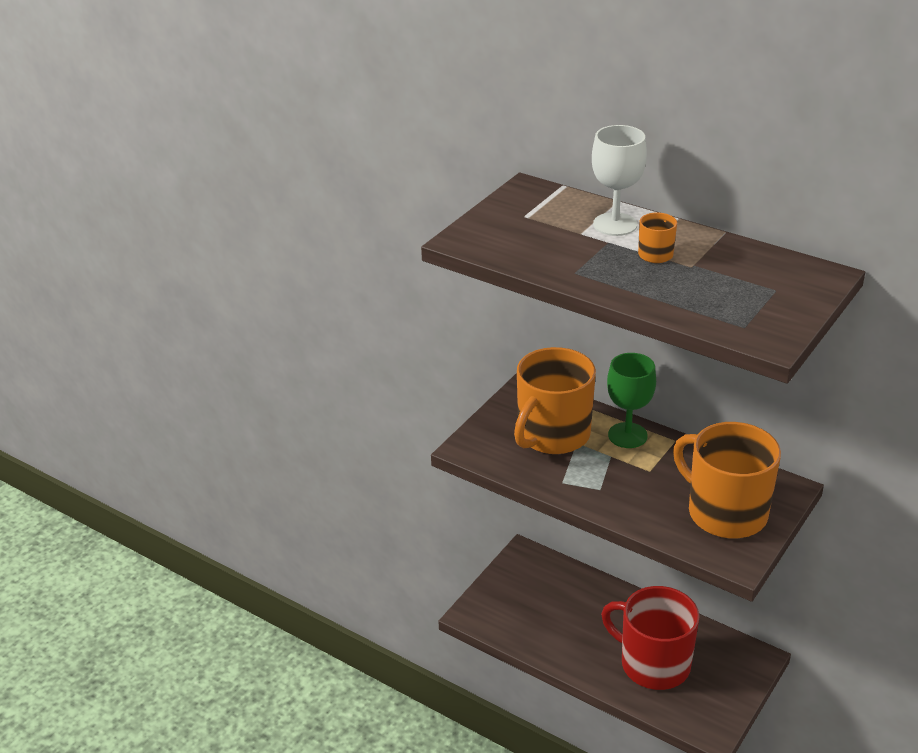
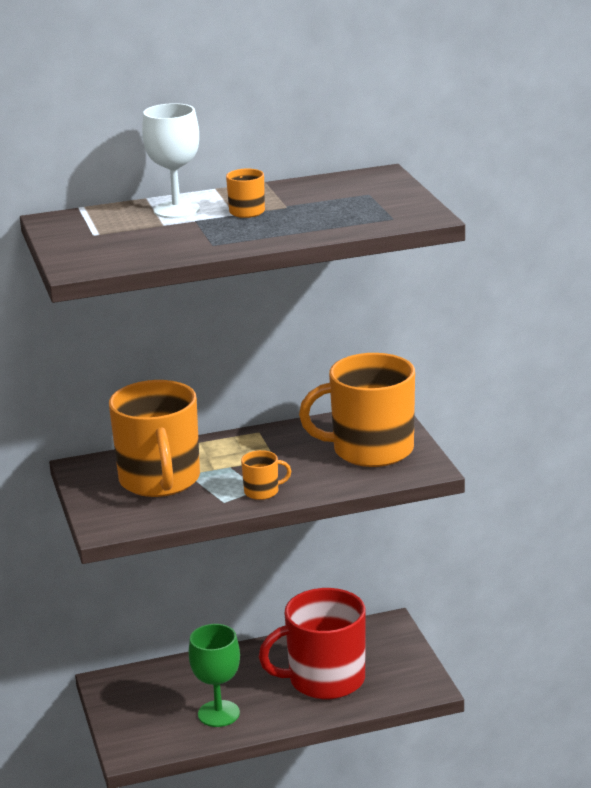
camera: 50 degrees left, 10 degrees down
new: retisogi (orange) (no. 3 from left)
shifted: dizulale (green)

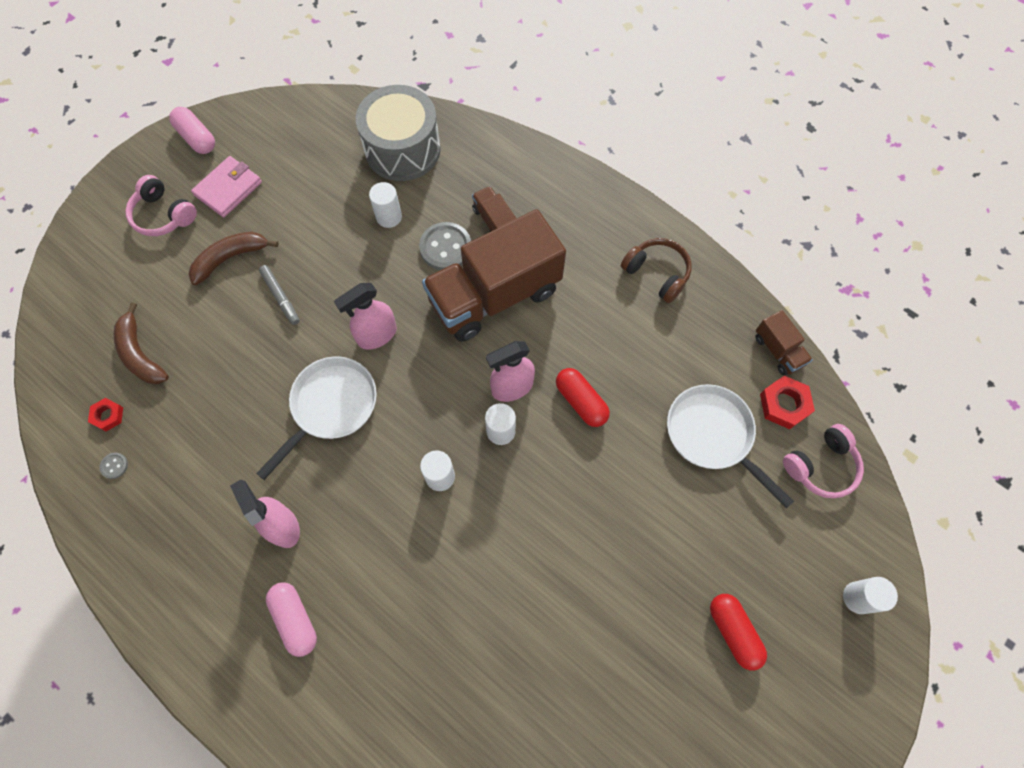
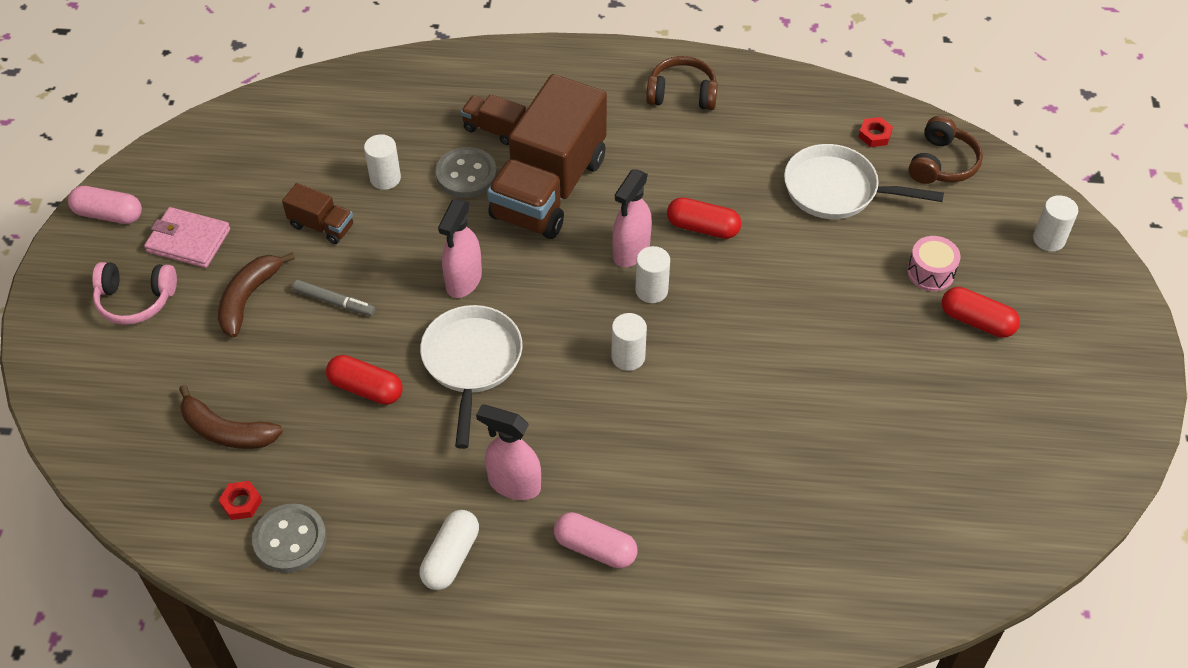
camera: 35 degrees left, 15 degrees down
gone: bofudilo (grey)
new: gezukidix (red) (no. 1 from left); gezukidix (white); bofudilo (pink)
shifted: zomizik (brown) (no. 3 from left in the first image) to zomizik (brown) (no. 1 from left)
repainted: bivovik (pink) (no. 2 from left) to bivovik (brown) (no. 2 from left)
rotated: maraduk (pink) 75 degrees counterclockwise
scaled: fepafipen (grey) (no. 1 from left) x2.22; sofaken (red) (no. 2 from left) x0.63

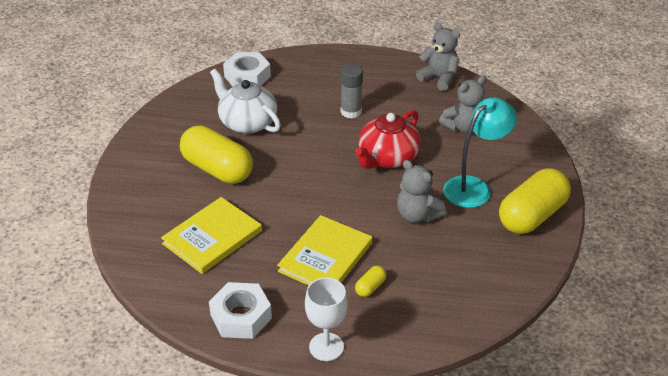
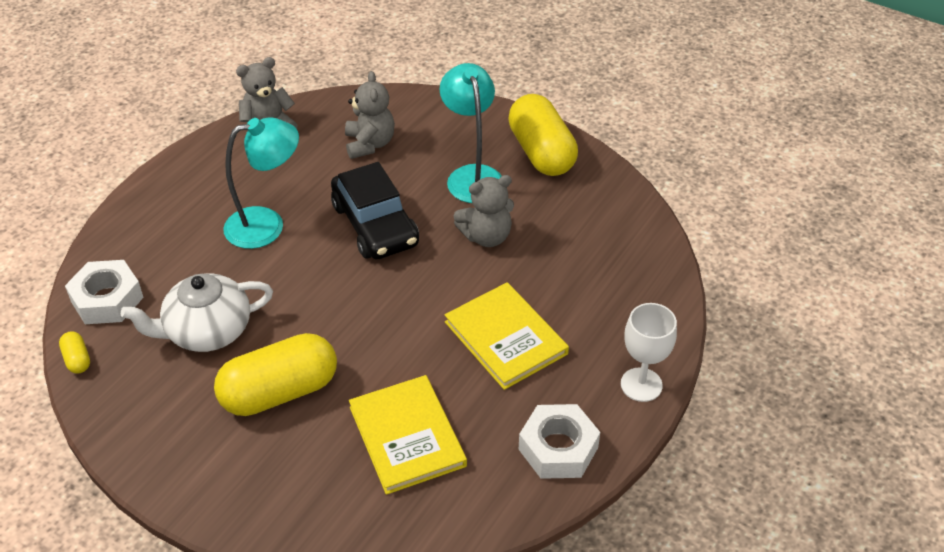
camera: 65 degrees left, 5 degrees up
shifted: gezukidix (yellow) (no. 2 from left in the first image) to gezukidix (yellow) (no. 1 from left)
swapped: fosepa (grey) to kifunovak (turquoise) (no. 1 from left); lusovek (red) to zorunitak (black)

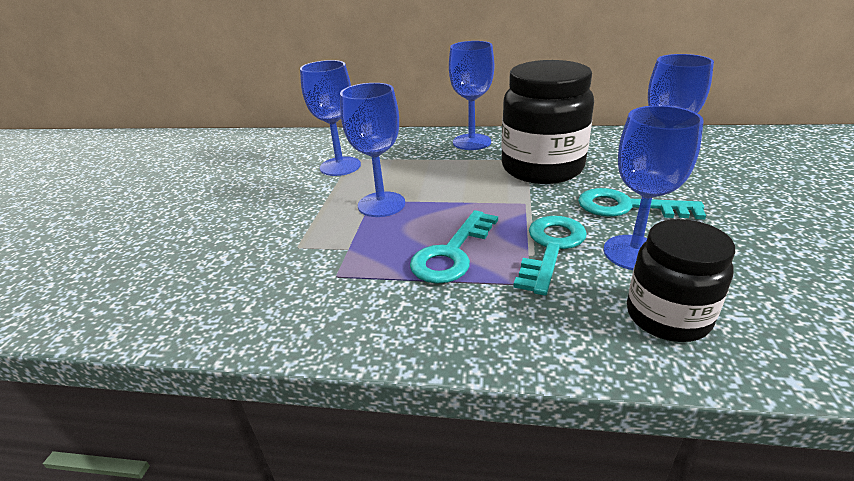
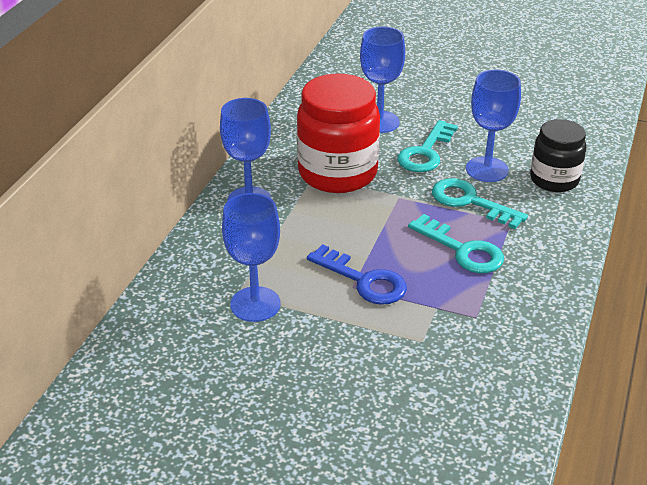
camera: 80 degrees left, 5 degrees up
swapped: dizulale (blue) (no. 2 from left) to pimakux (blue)
repainted: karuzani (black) (no. 1 from left) to karuzani (red)

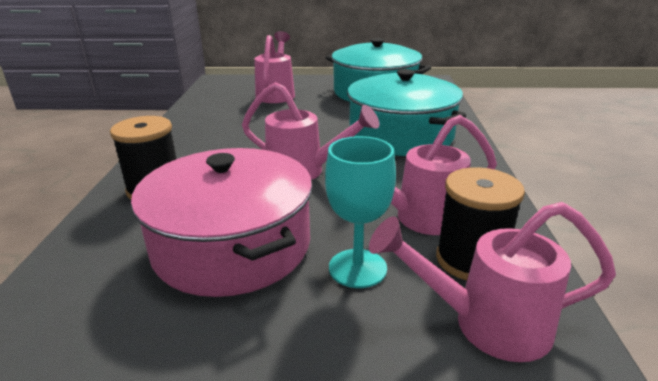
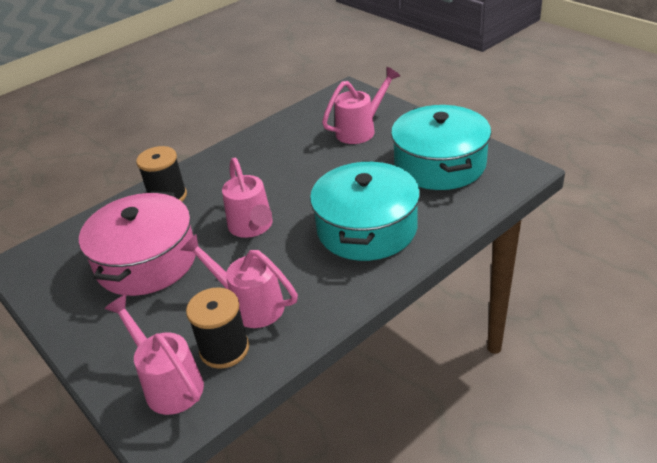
camera: 50 degrees right, 10 degrees up
gone: dizulale (turquoise)

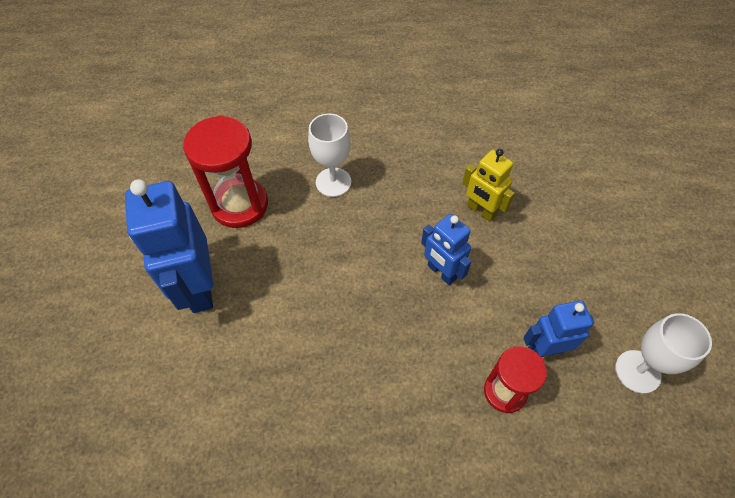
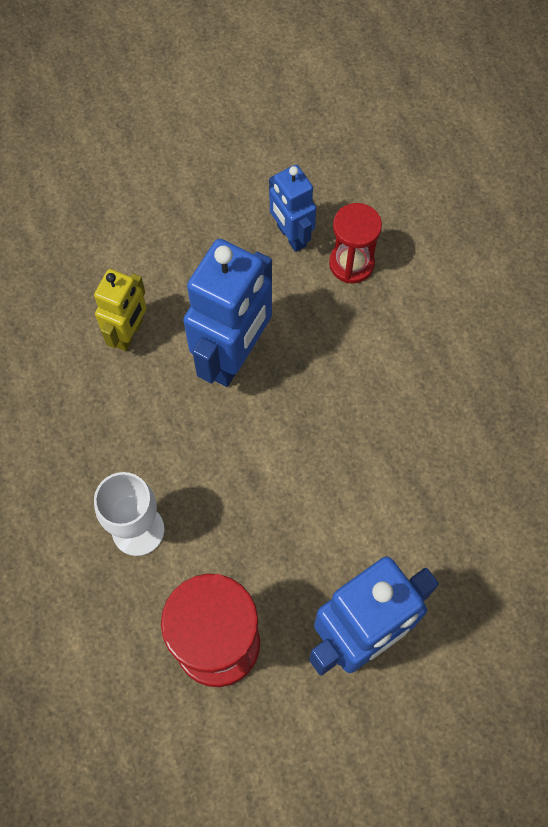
camera: 110 degrees left, 10 degrees up
gone: dizulale (white) (no. 2 from left)
scaled: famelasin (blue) (no. 2 from left in the first image) x1.72

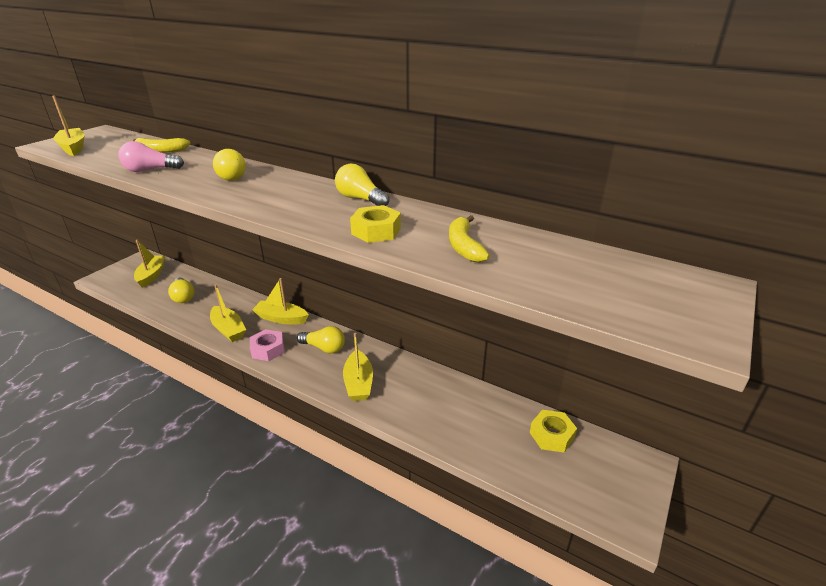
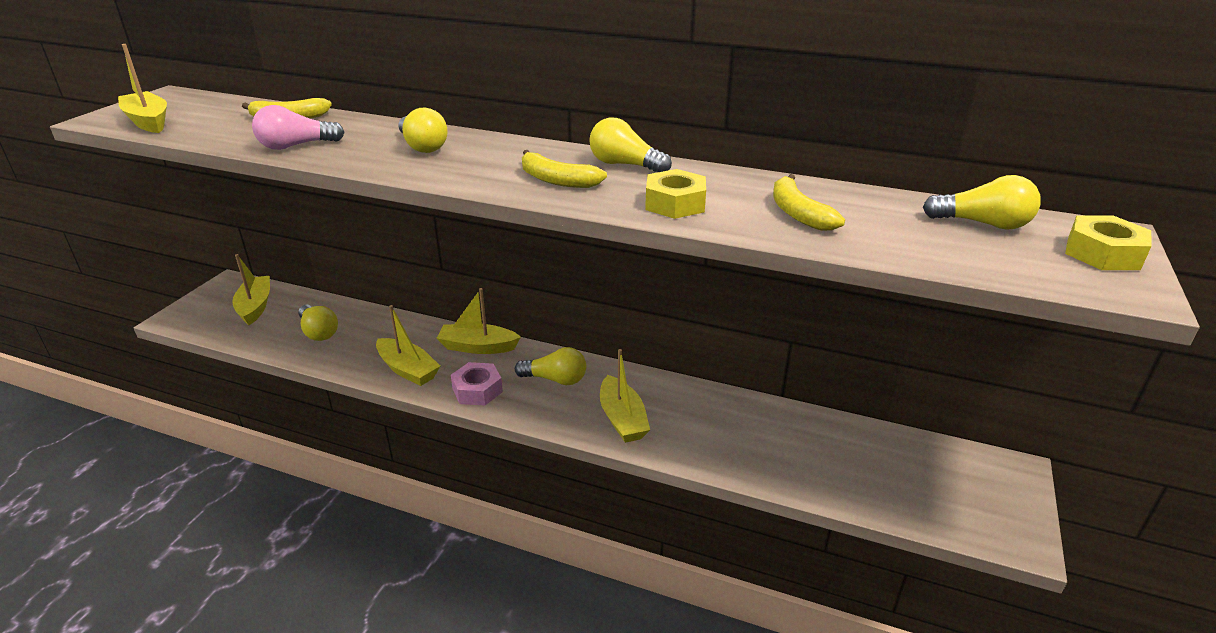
camera: 10 degrees left, 0 degrees up
new: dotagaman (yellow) (no. 2 from left); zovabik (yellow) (no. 5 from left)
shifted: sofaken (yellow) (no. 2 from left)

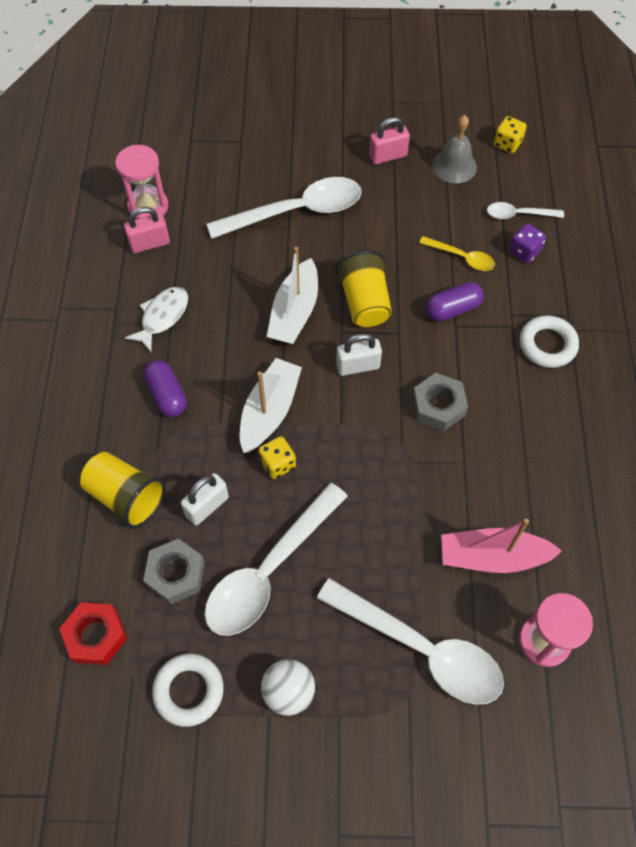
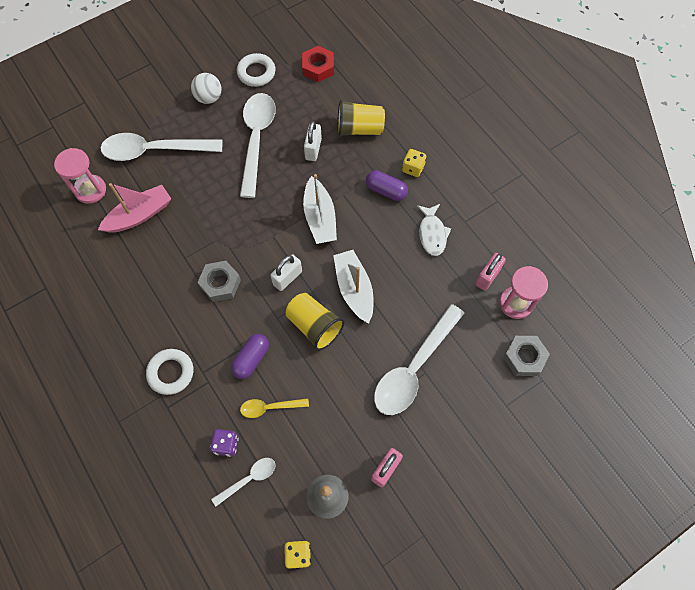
camera: 145 degrees right, 5 degrees up
shifted: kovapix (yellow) (no. 1 from left in the first image) to kovapix (yellow) (no. 2 from left); sofaken (grey) (no. 1 from left in the first image) to sofaken (grey) (no. 2 from left)

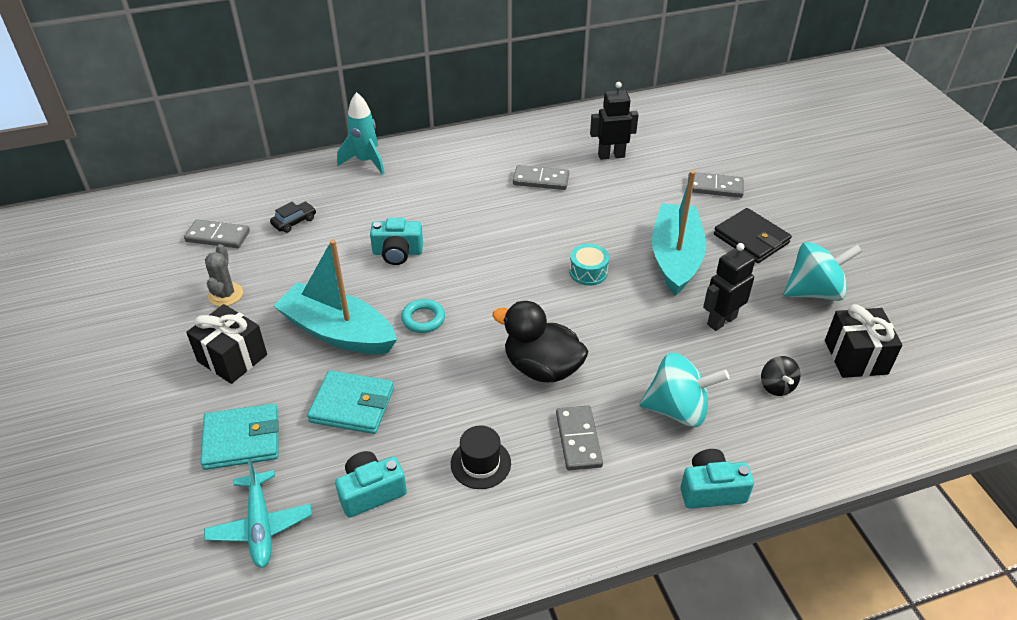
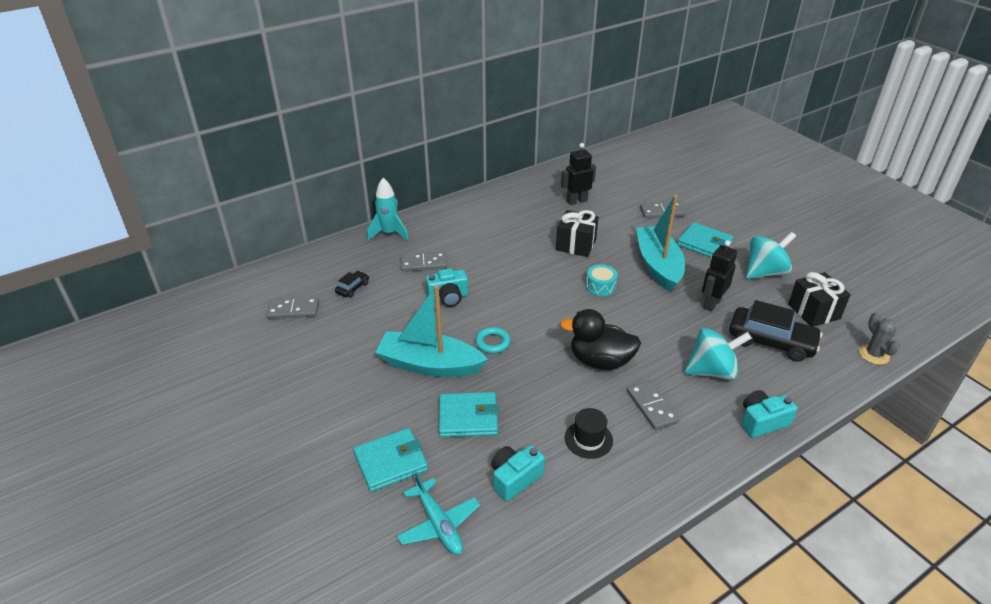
camera: 15 degrees left, 5 degrees down
shifted: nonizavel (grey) (no. 2 from left); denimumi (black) (no. 1 from left); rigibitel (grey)
swapped: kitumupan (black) to zorunitak (black) (no. 2 from left)
repainted: maraduk (black) to maraduk (turquoise) (no. 3 from left)

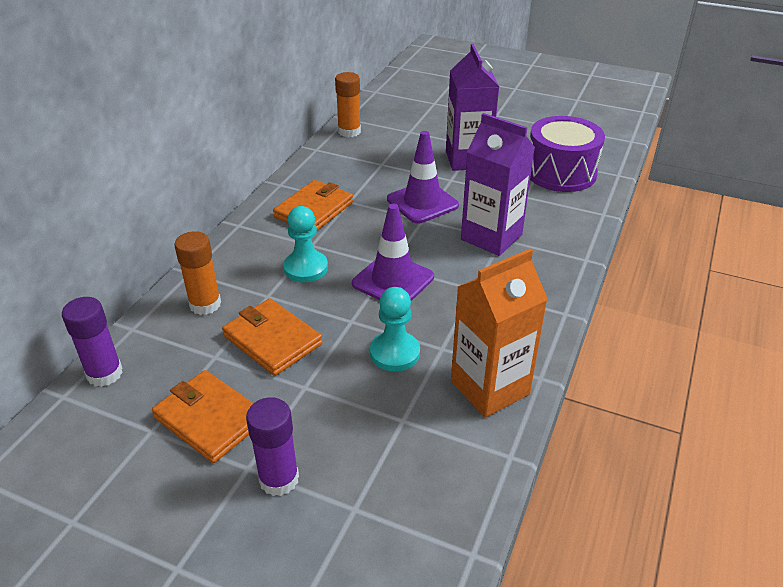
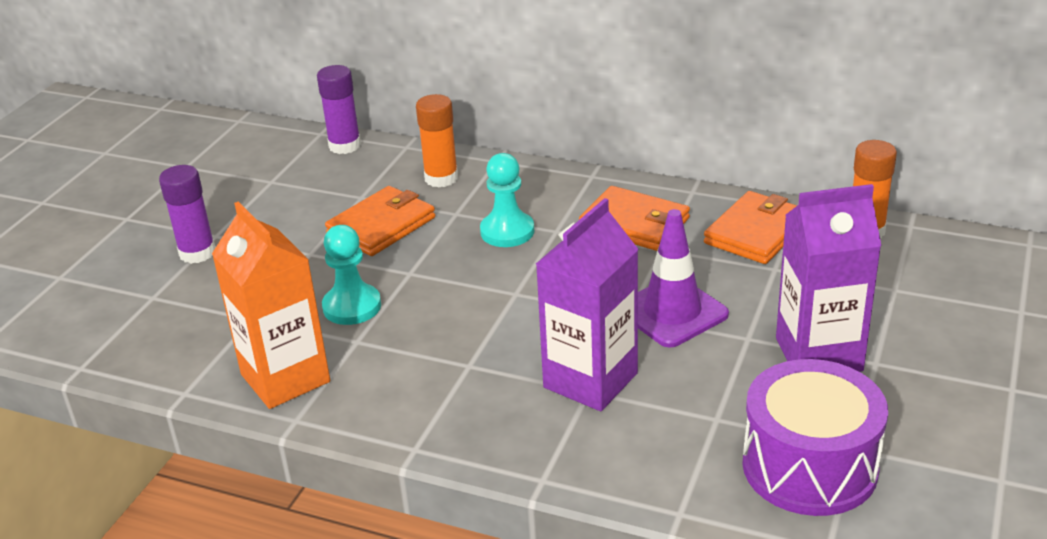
camera: 90 degrees right, 5 degrees down
gone: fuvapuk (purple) (no. 1 from left)
shifted: maraduk (orange) (no. 1 from left in the first image) to maraduk (orange) (no. 3 from left)

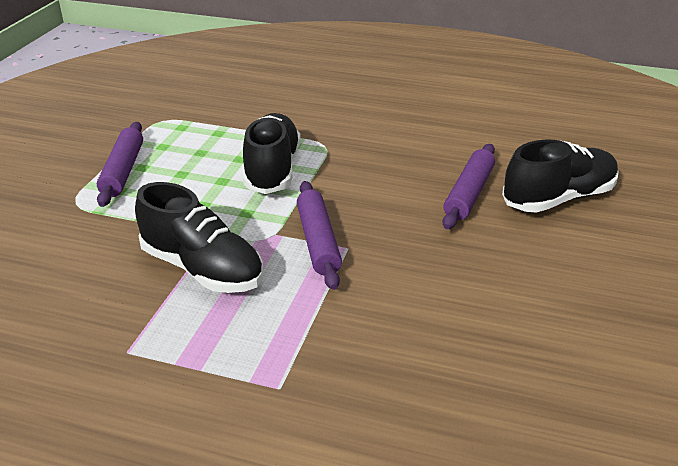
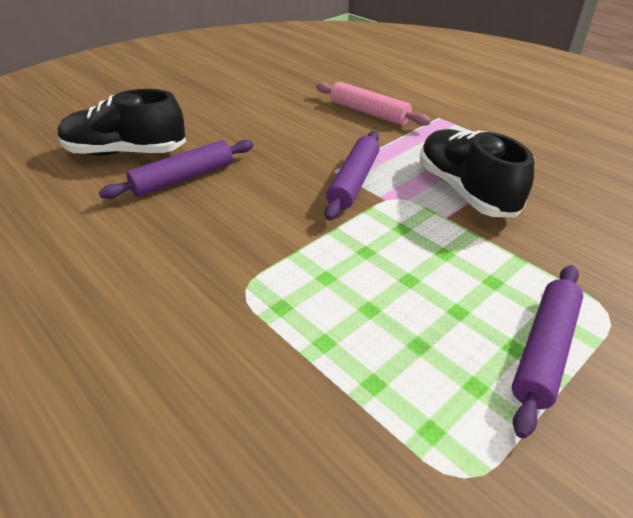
camera: 150 degrees left, 5 degrees up
gone: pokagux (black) (no. 2 from left)
new: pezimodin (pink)

